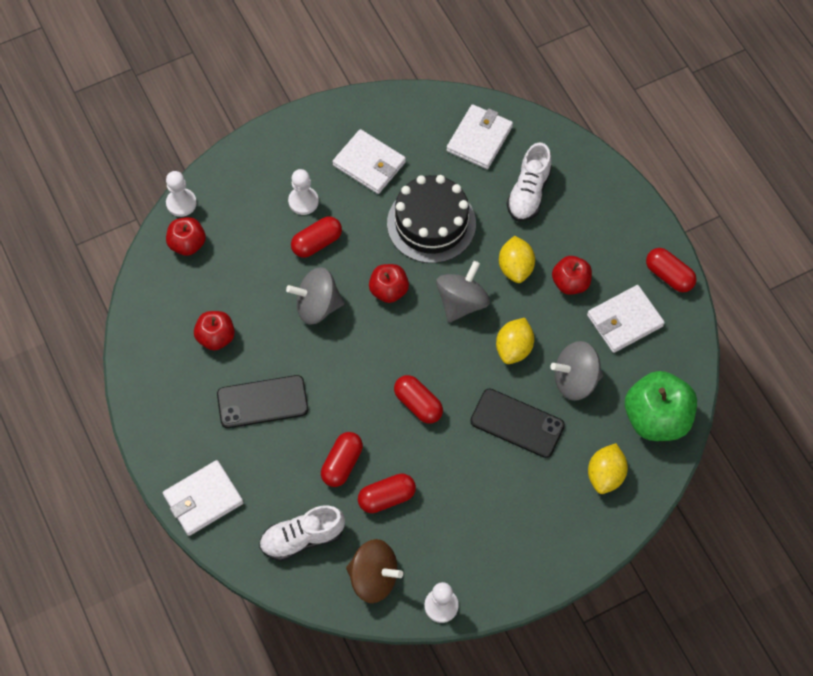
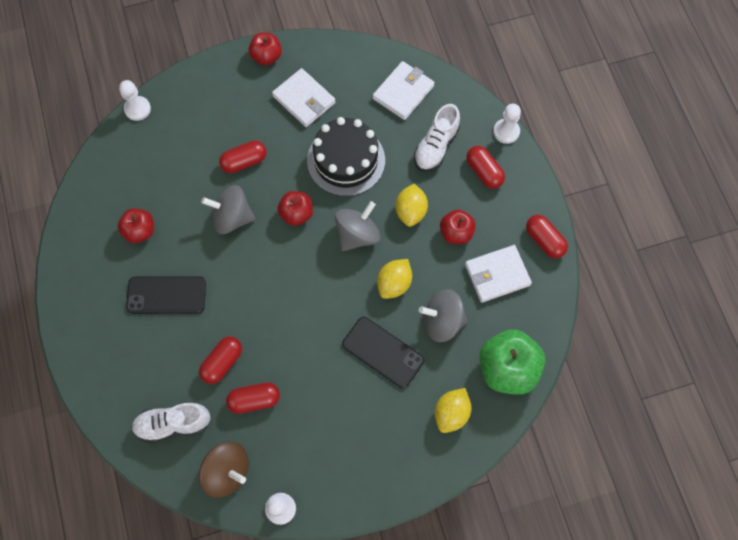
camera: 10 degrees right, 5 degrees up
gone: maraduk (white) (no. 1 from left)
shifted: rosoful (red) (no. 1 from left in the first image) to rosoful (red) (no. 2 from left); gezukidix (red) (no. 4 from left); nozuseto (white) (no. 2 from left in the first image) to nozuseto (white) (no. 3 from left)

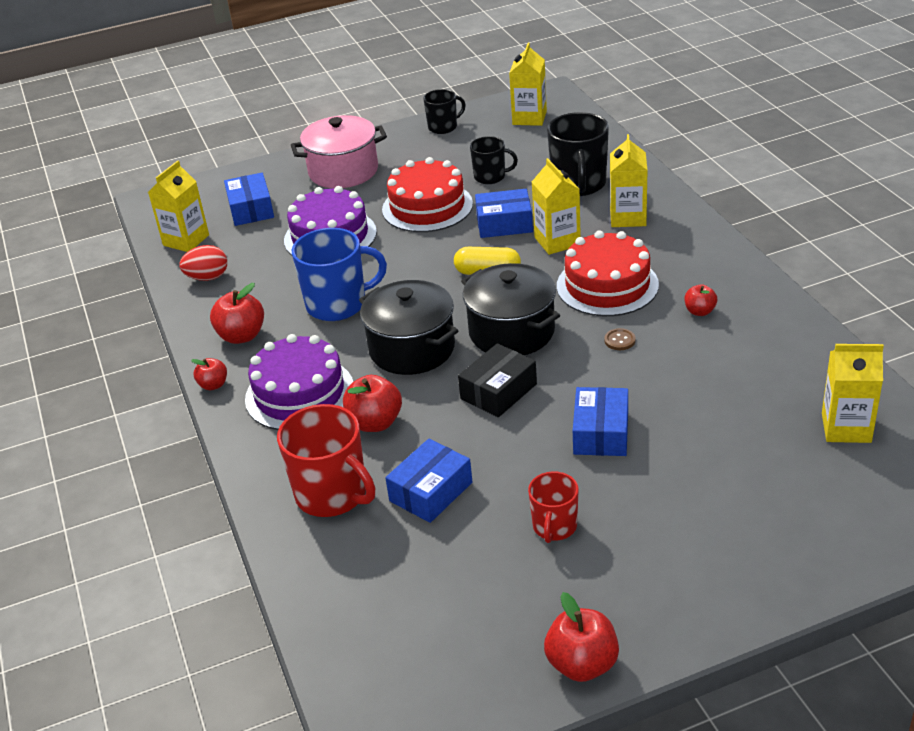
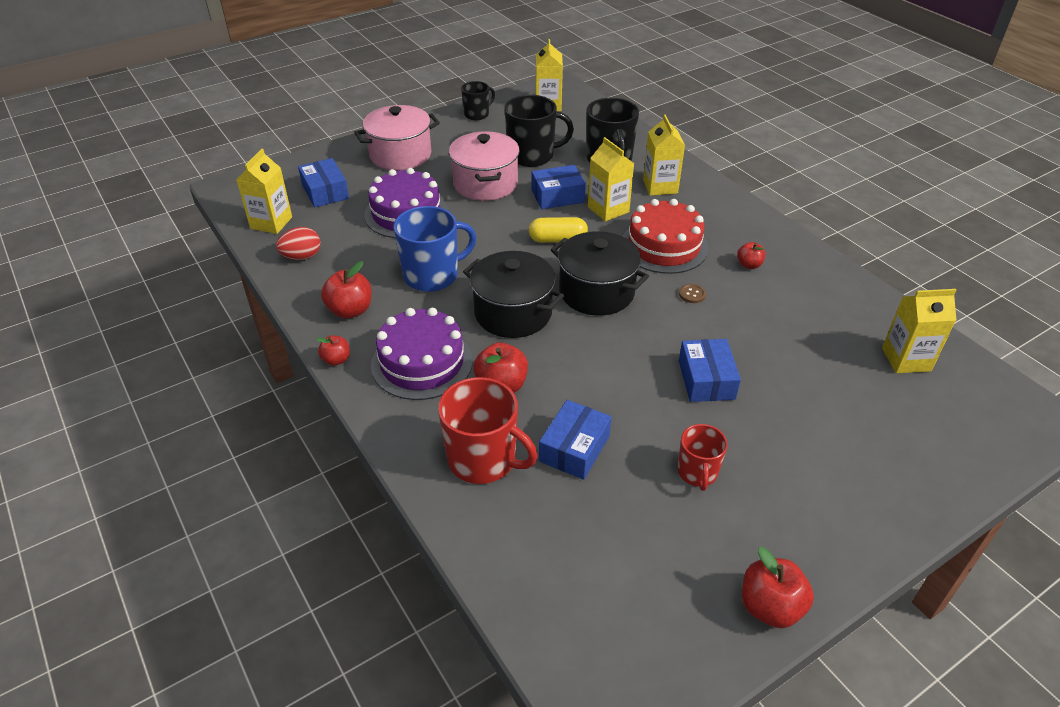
camera: 15 degrees left, 5 degrees up
gone: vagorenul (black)
swapped: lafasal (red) (no. 1 from left) to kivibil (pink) (no. 2 from left)
scaled: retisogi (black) (no. 2 from left) x1.70

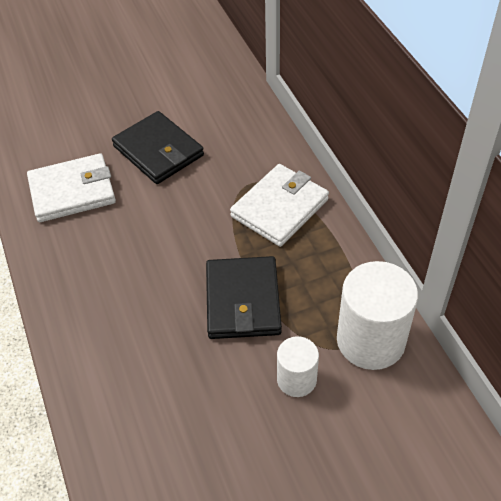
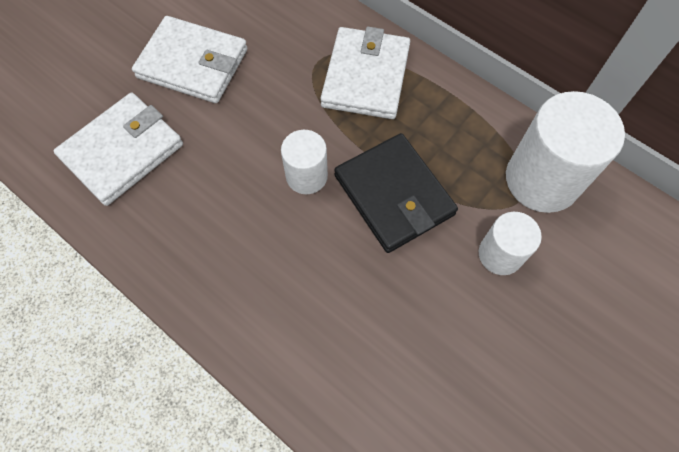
camera: 30 degrees left, 15 degrees up
new: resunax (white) (no. 1 from left)
repainted: maraduk (black) (no. 1 from left) to maraduk (white) (no. 2 from left)

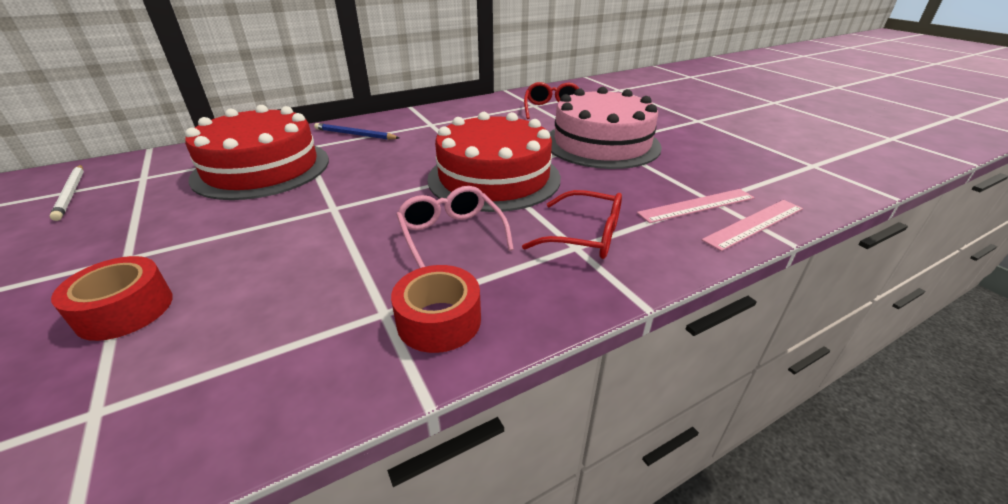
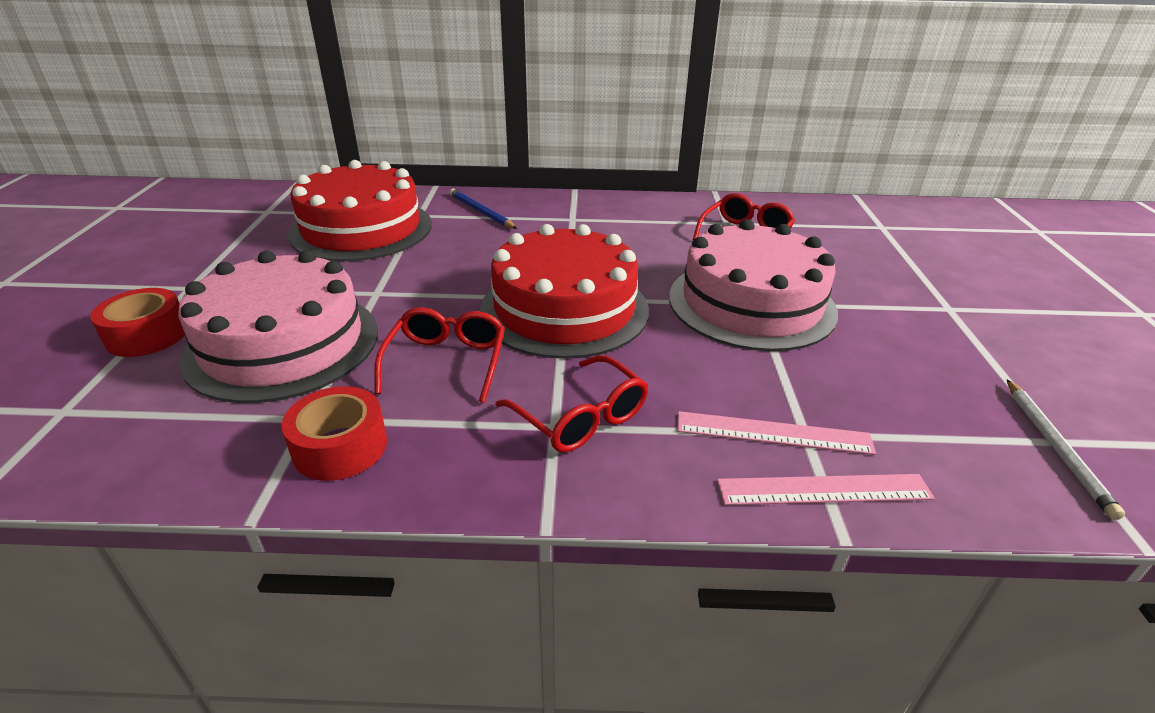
camera: 30 degrees right, 0 degrees up
new: lafasal (pink) (no. 1 from left)
shifted: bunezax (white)
repainted: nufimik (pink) to nufimik (red) (no. 1 from left)

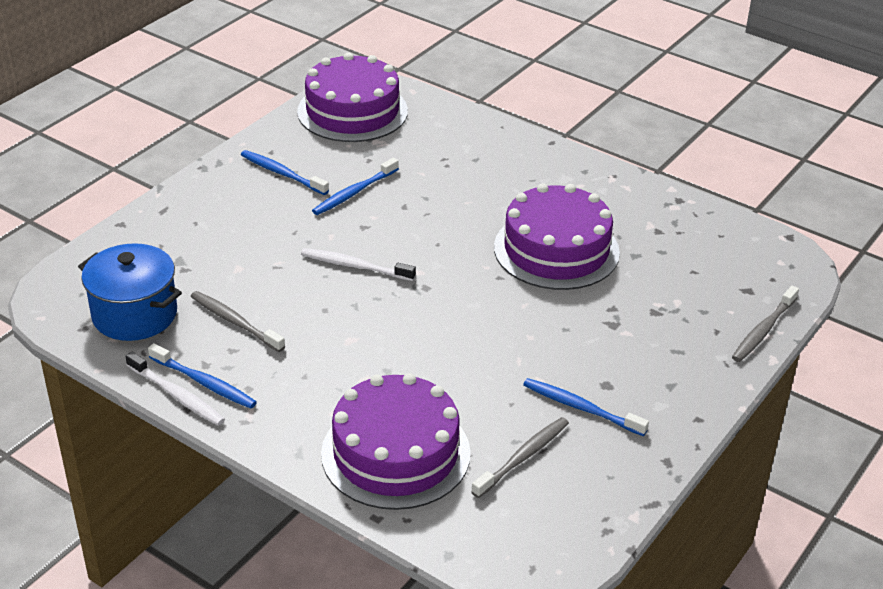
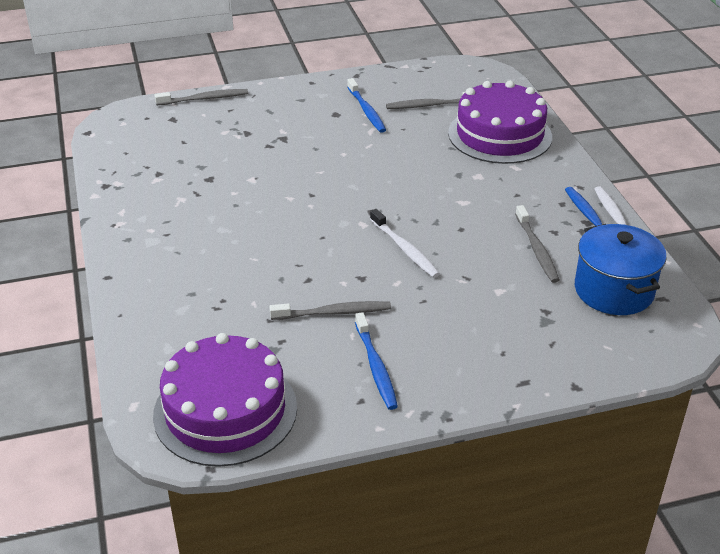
camera: 140 degrees left, 0 degrees up
gone: lafasal (purple) (no. 3 from left)
repainted: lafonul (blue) (no. 3 from left) to lafonul (grey) (no. 2 from left)

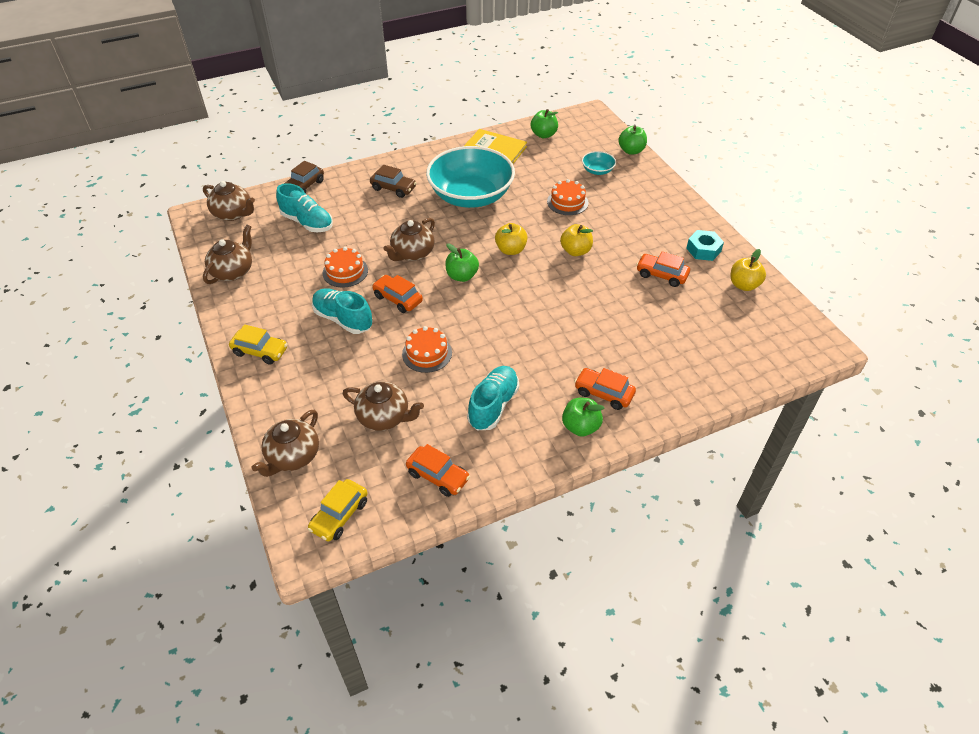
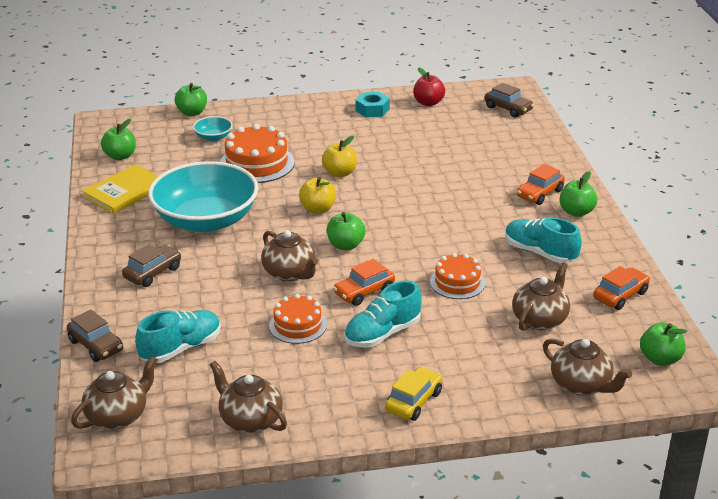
camera: 75 degrees left, 15 degrees down
gone: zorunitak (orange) (no. 4 from left)
new: zorunitak (brown) (no. 3 from left)
swapped: zorunitak (yellow) (no. 2 from left) to rosoful (green) (no. 5 from left)
repainted: rosoful (yellow) (no. 3 from left) to rosoful (red)
scaled: lafasal (orange) (no. 3 from left in the first image) x1.58

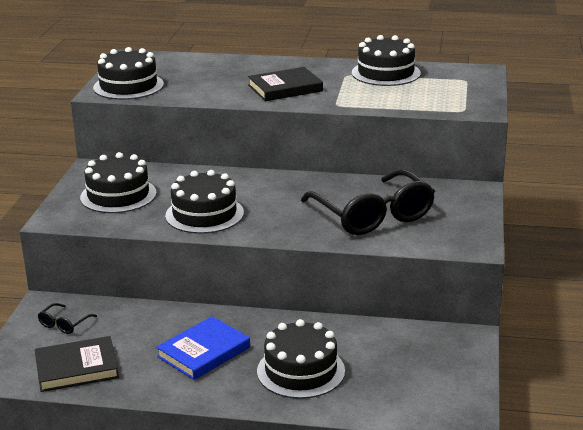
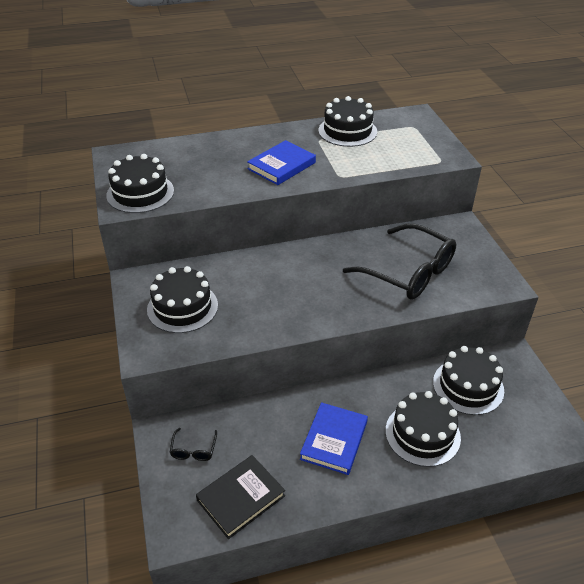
camera: 25 degrees left, 15 degrees up
shifted: lafasal (black) (no. 3 from left in the first image) to lafasal (black) (no. 5 from left)
repainted: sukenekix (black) (no. 2 from left) to sukenekix (blue) (no. 1 from left)

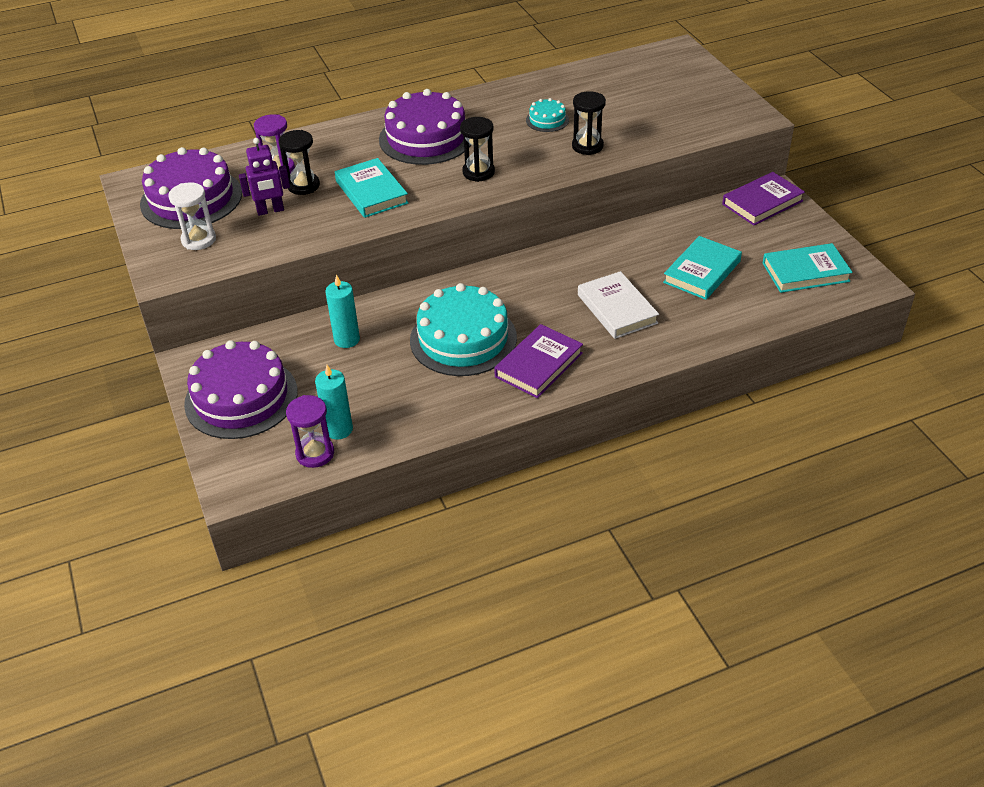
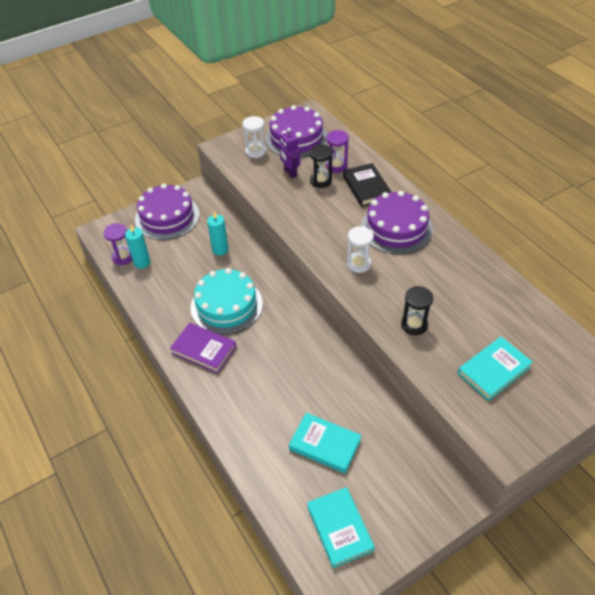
camera: 80 degrees right, 5 degrees up
gone: lafasal (turquoise) (no. 2 from left); sukenekix (white); sukenekix (purple) (no. 2 from left)
new: sukenekix (black)
shifted: sukenekix (turquoise) (no. 1 from left in the first image) to sukenekix (turquoise) (no. 3 from left)
repainted: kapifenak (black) (no. 2 from left) to kapifenak (white) (no. 2 from left)

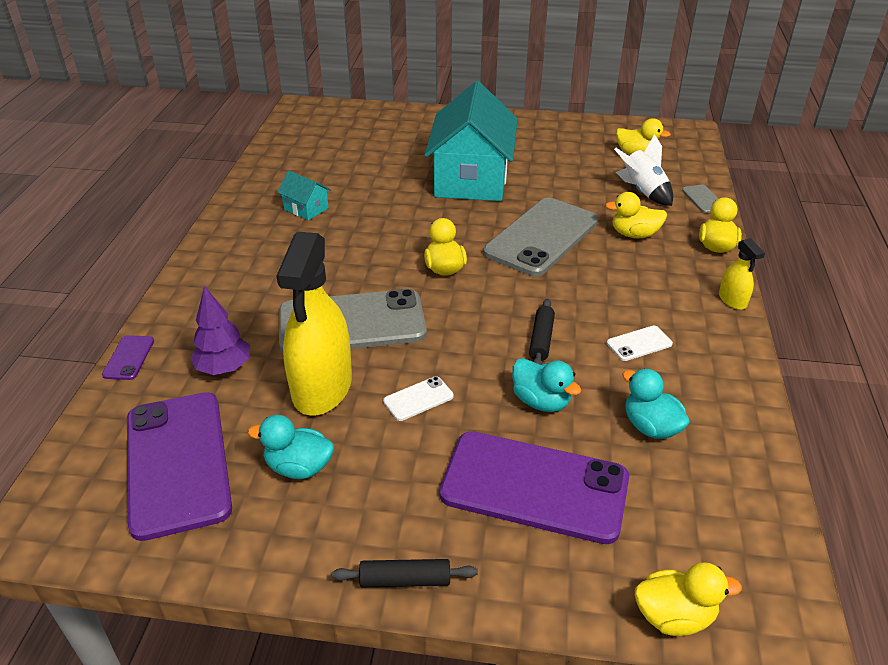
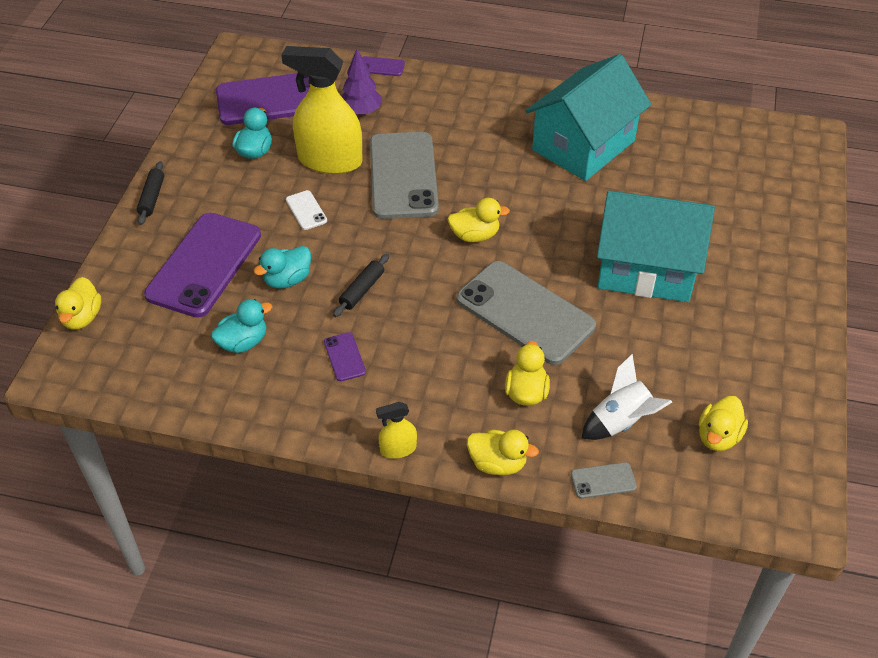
camera: 95 degrees right, 10 degrees up
repainted: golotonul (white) (no. 2 from left) to golotonul (purple) (no. 3 from left)
rotated: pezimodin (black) (no. 2 from left) 75 degrees counterclockwise
scaled: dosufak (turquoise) (no. 1 from left) x2.41

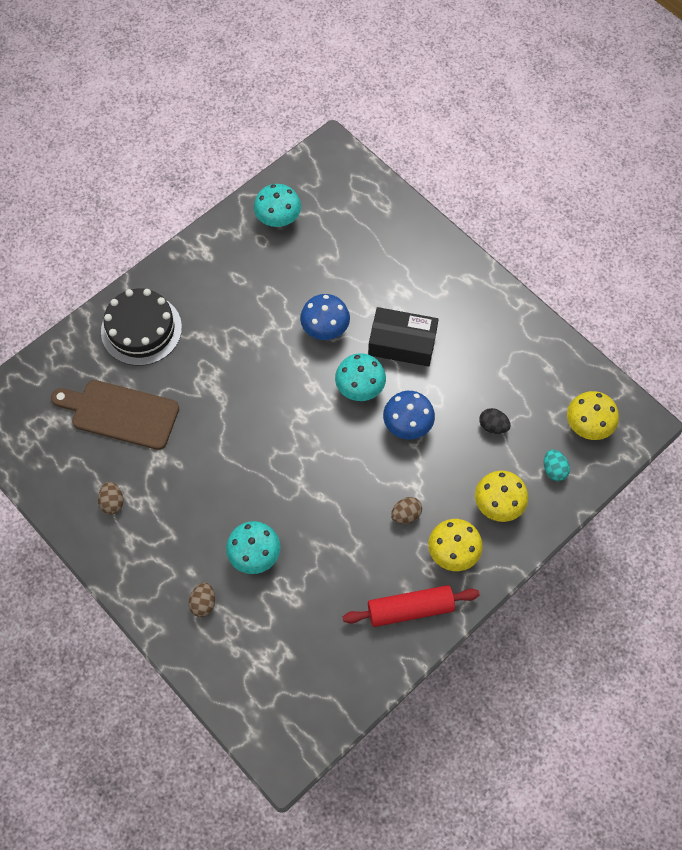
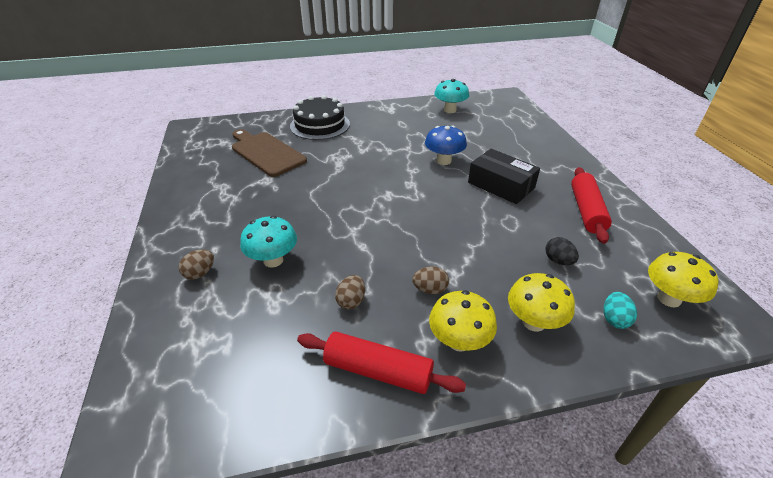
camera: 30 degrees right, 25 degrees down
gone: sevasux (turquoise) (no. 3 from left); sevasux (blue) (no. 2 from left)
new: pezimodin (red) (no. 2 from left)
shifted: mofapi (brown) (no. 1 from left in the first image) to mofapi (brown) (no. 2 from left)

